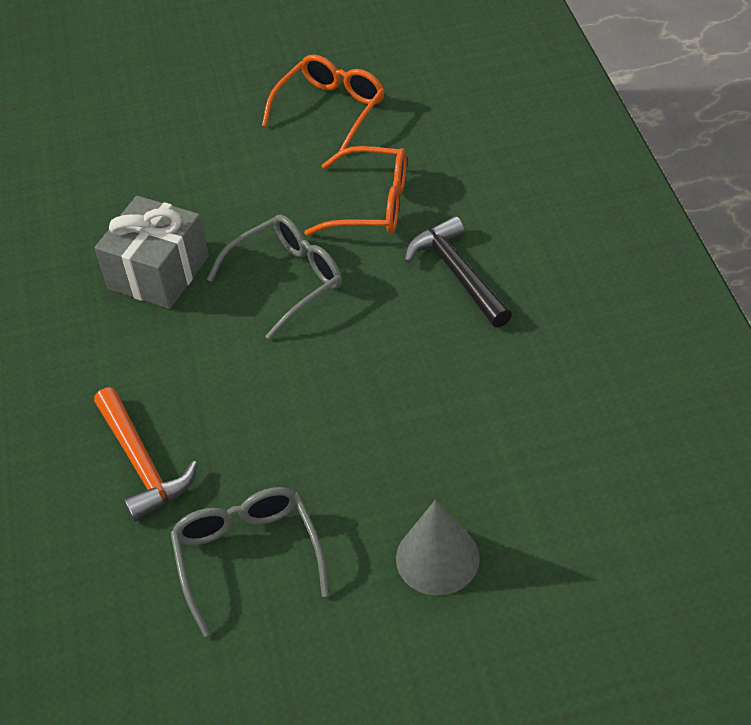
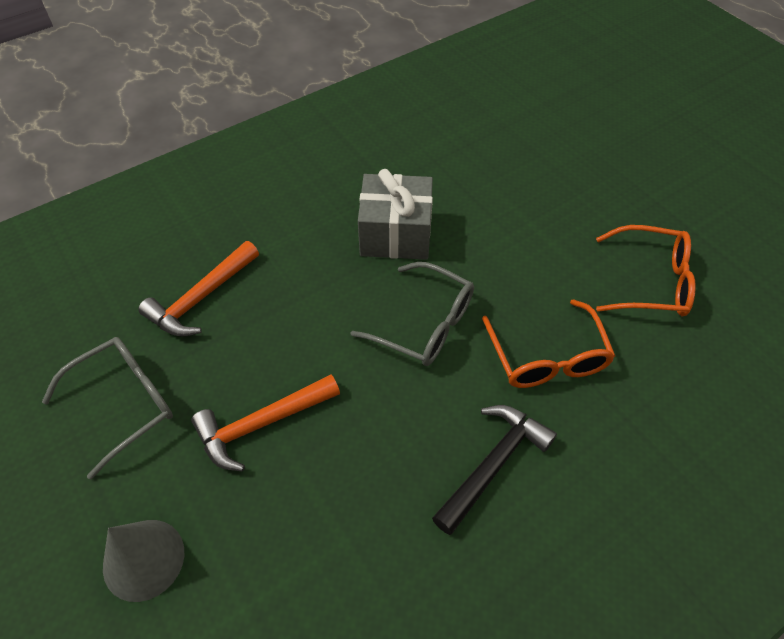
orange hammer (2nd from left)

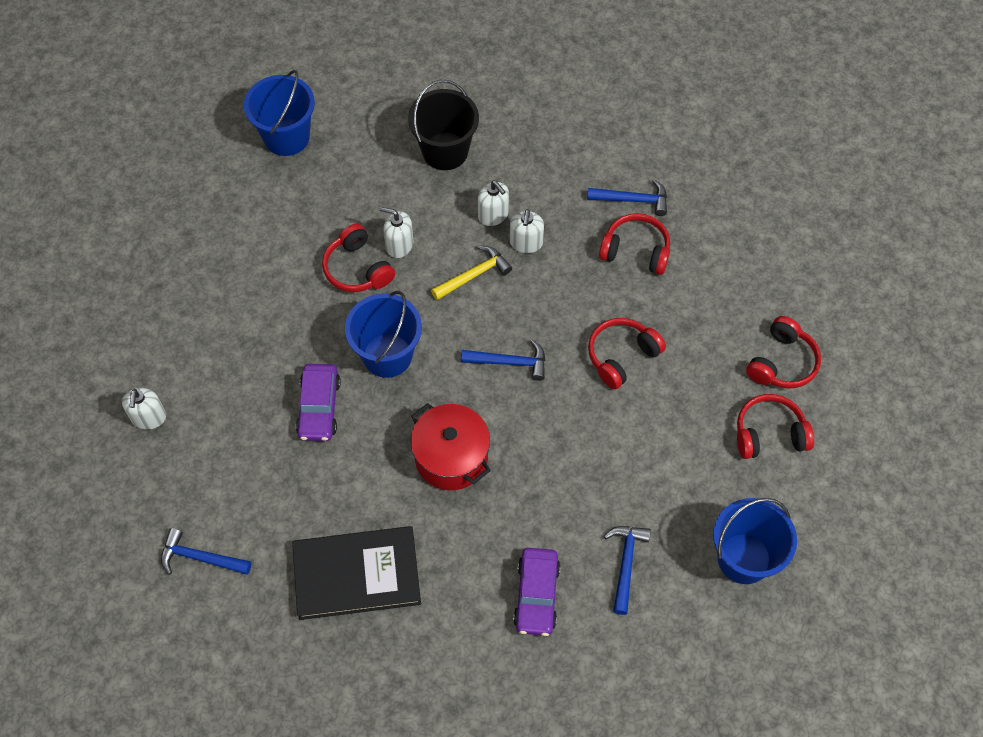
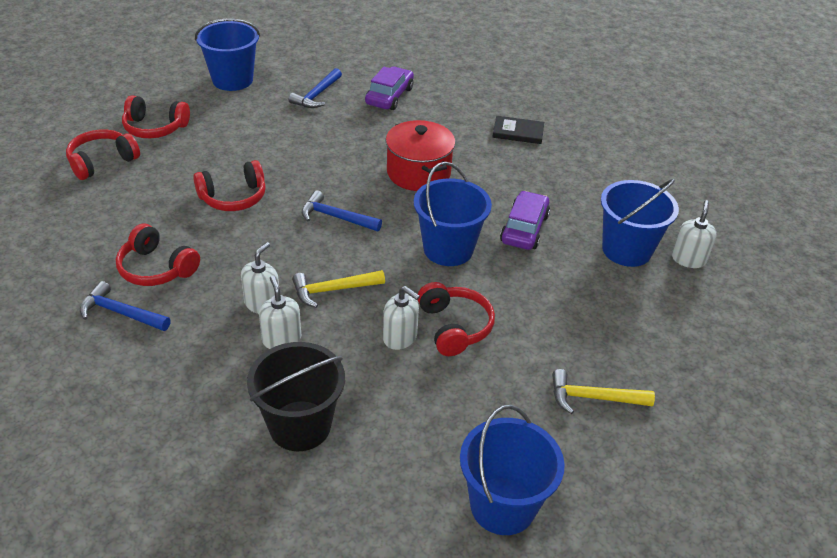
black book
yellow hammer (2nd from left)
blue bucket (4th from left)
blue hammer (1st from left in the first image)

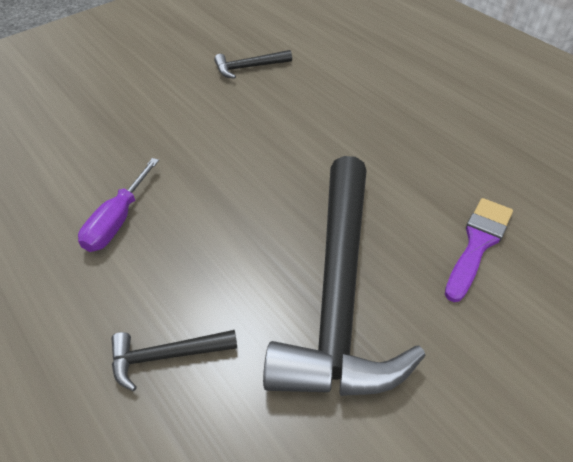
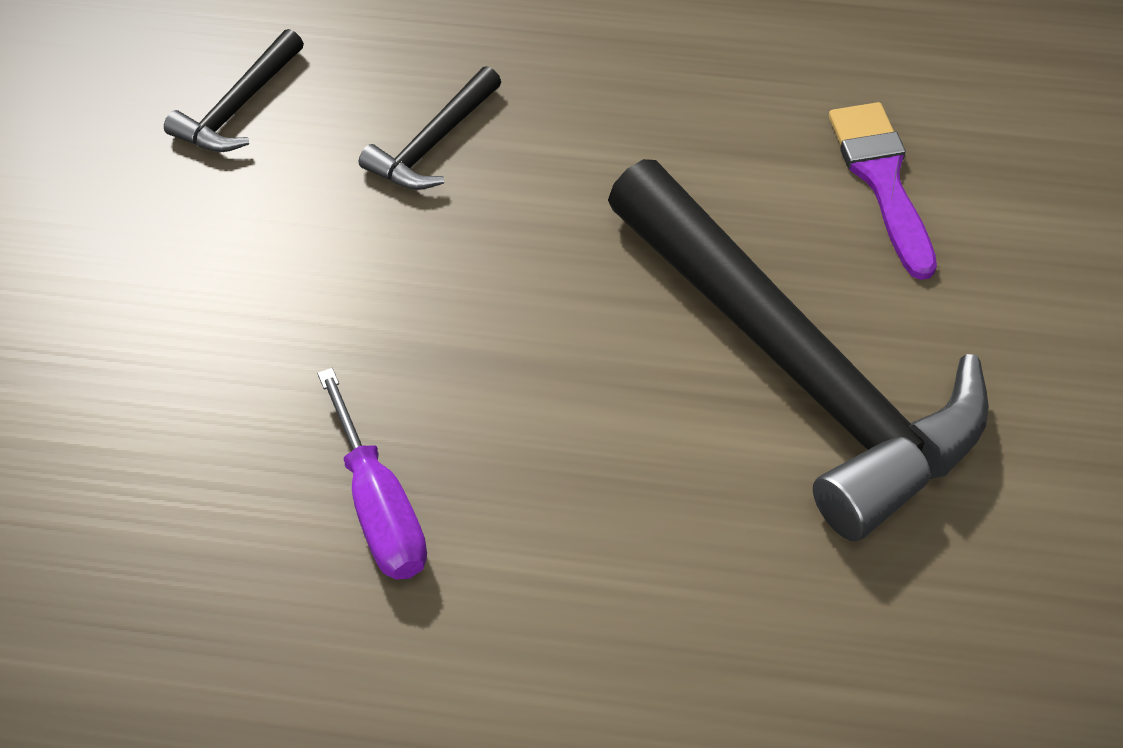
black hammer (2nd from left)

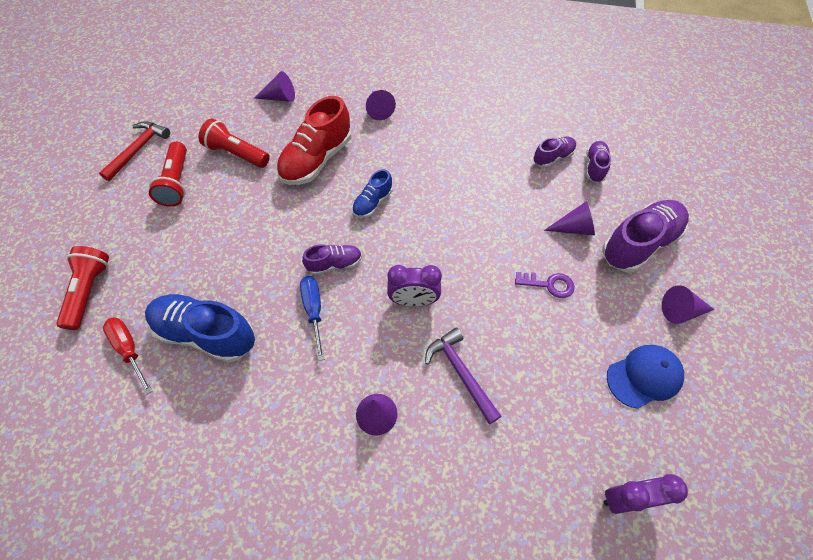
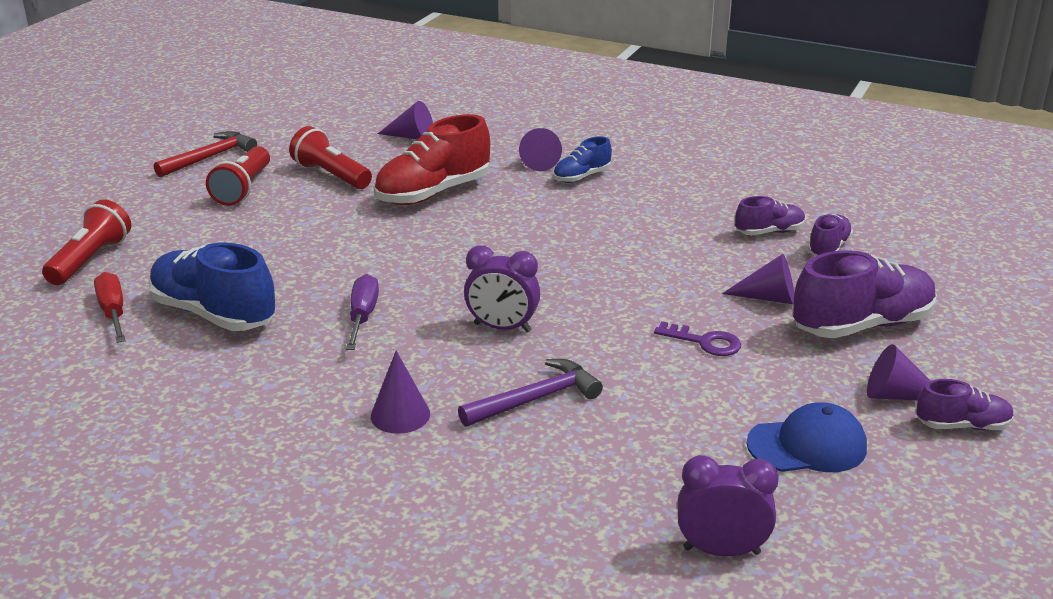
purple screwdriver
purple hammer
blue shoe (2nd from left)
purple shoe (4th from left)

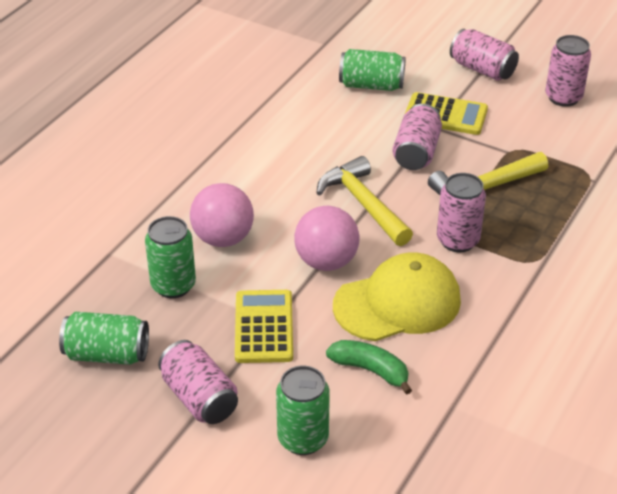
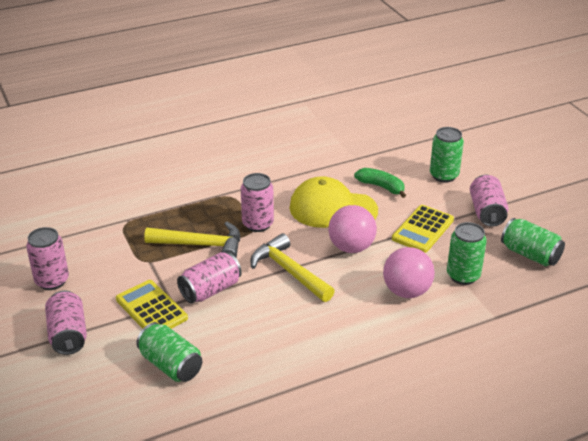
yellow hammer (2nd from left)
green banana

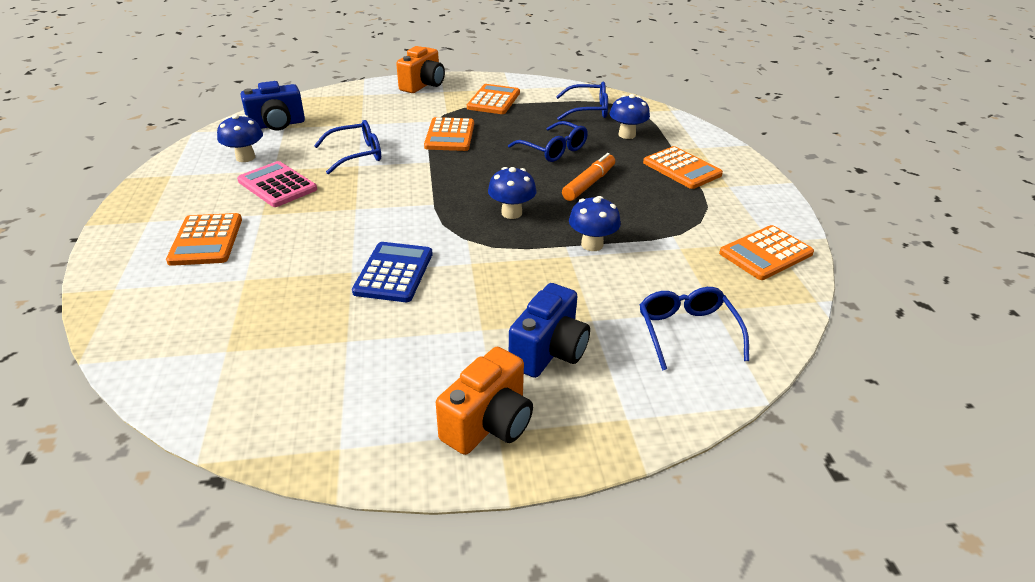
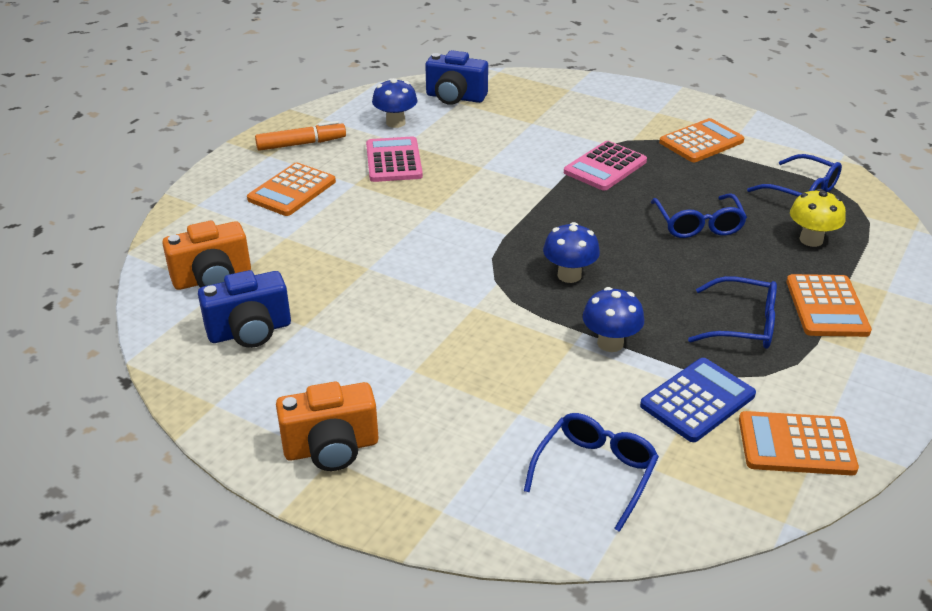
orange camera (1st from left)
blue camera (1st from left)
orange marker
pink calculator (2nd from left)
blue calculator
blue glasses (3rd from left)
yellow mushroom

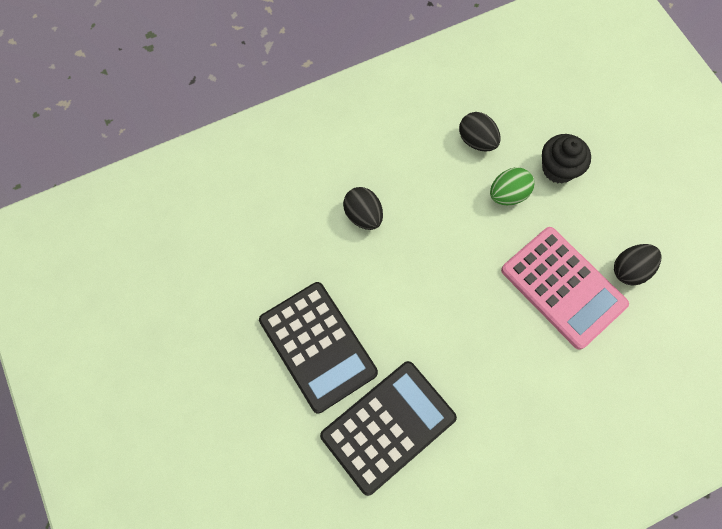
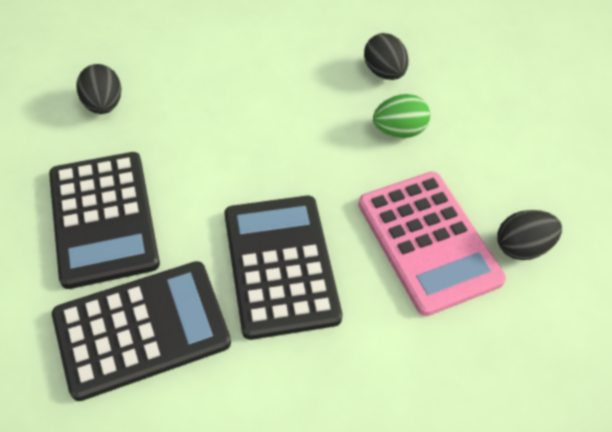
black egg (1st from left)
black calculator (3rd from left)
black cupcake

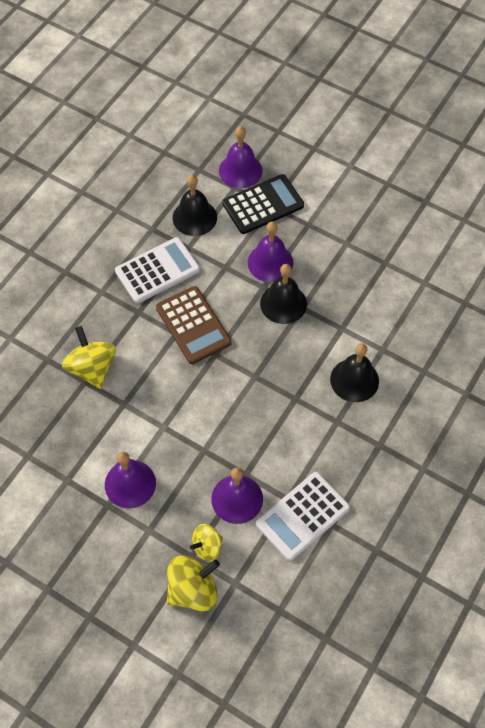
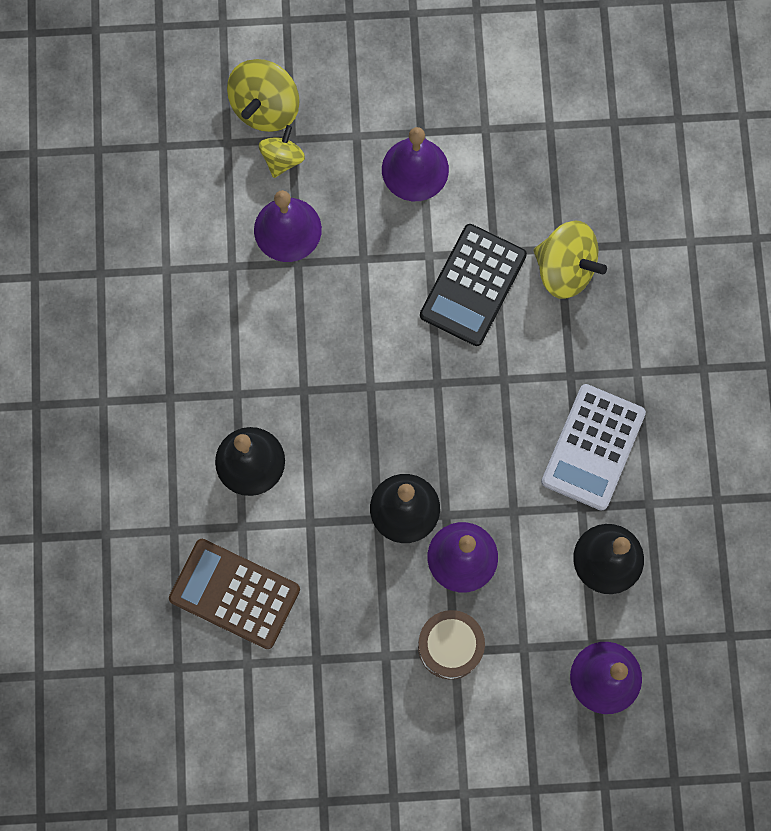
brown calculator
brown drum
black calculator
white calculator (2nd from left in the first image)

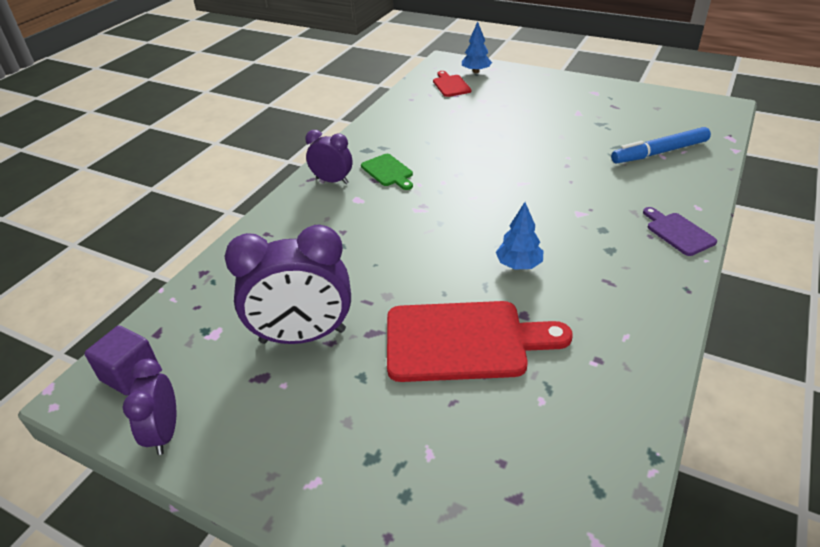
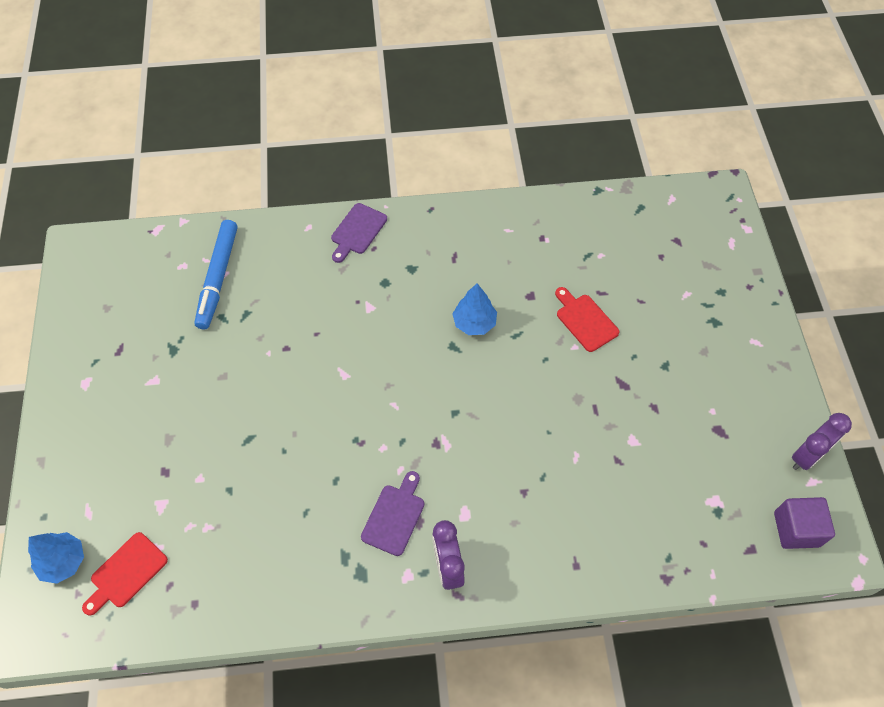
blue marker
purple cutting board (2nd from left)
red cutting board (2nd from left)
purple clock (2nd from left in the first image)

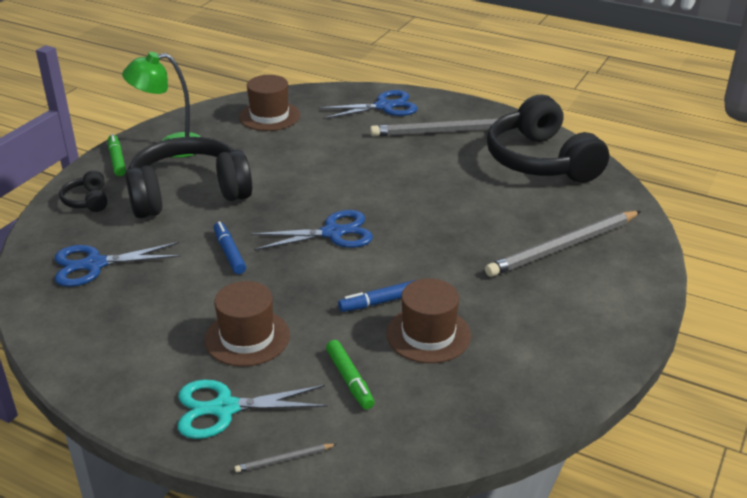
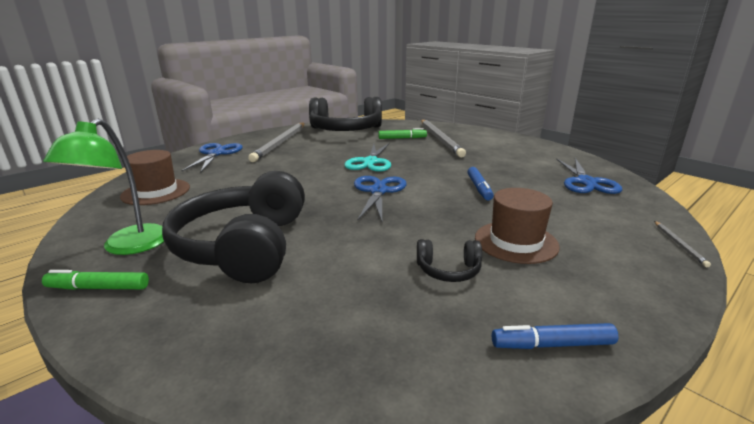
turquoise scissors
green marker (2nd from left)
black headphones (3rd from left)
blue marker (2nd from left)
blue scissors (3rd from left)
brown hat (3rd from left in the first image)

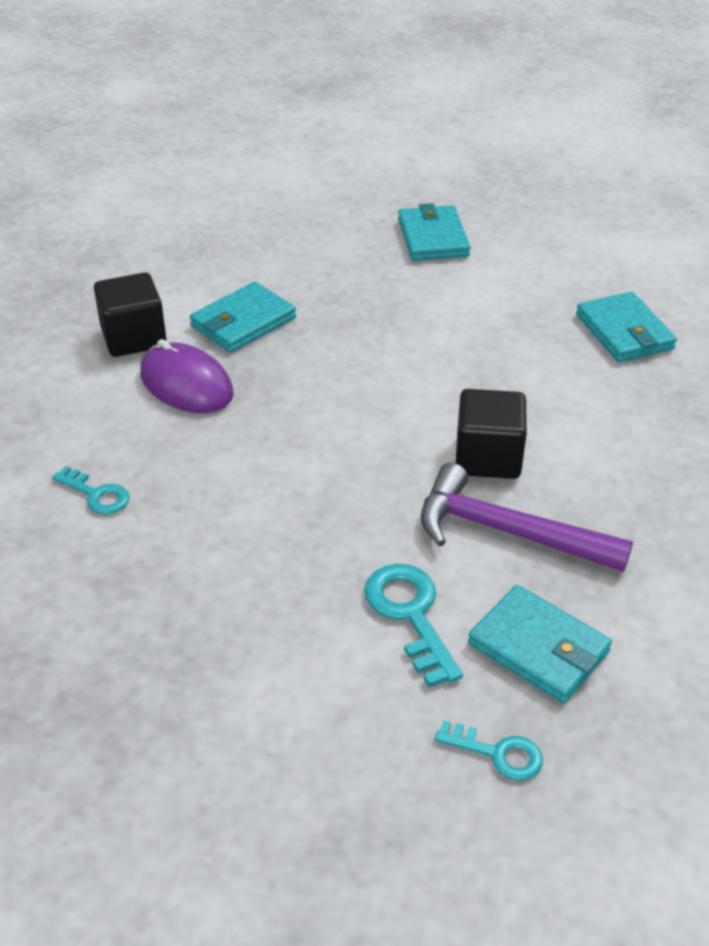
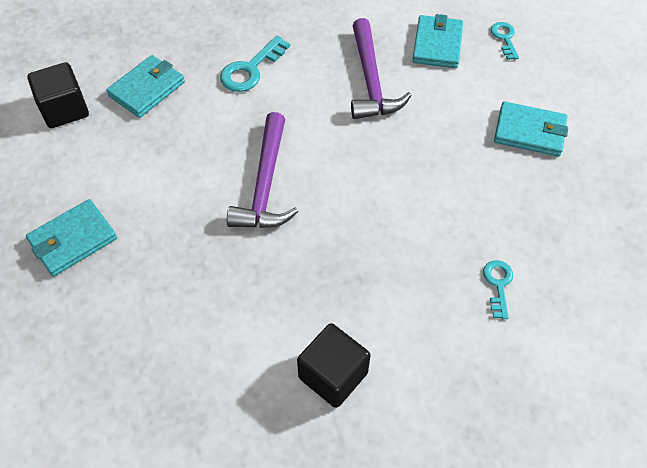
black cube (1st from left)
turquoise key (1st from left)
purple hammer (1st from left)
turquoise wallet (4th from left)
purple mouse

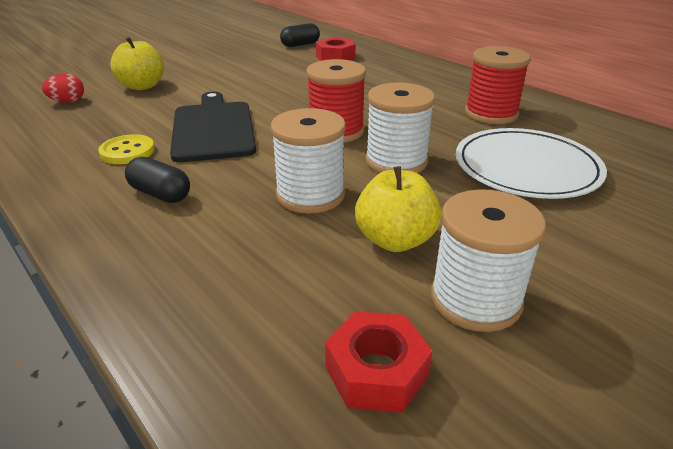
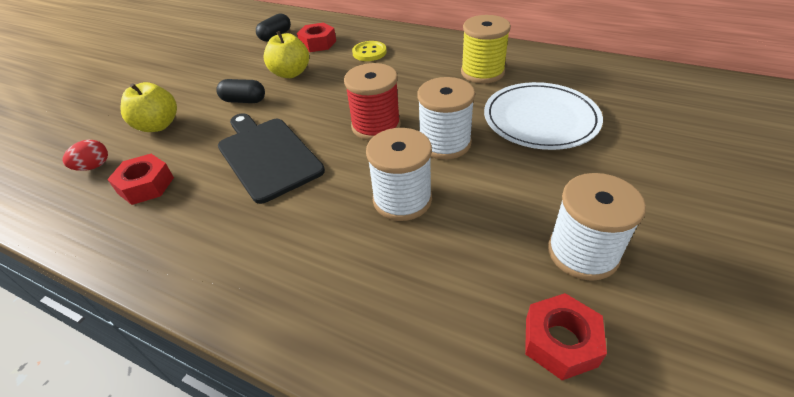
red nut (1st from left)
black capsule (1st from left)
yellow apple (2nd from left)
yellow button
yellow spool

